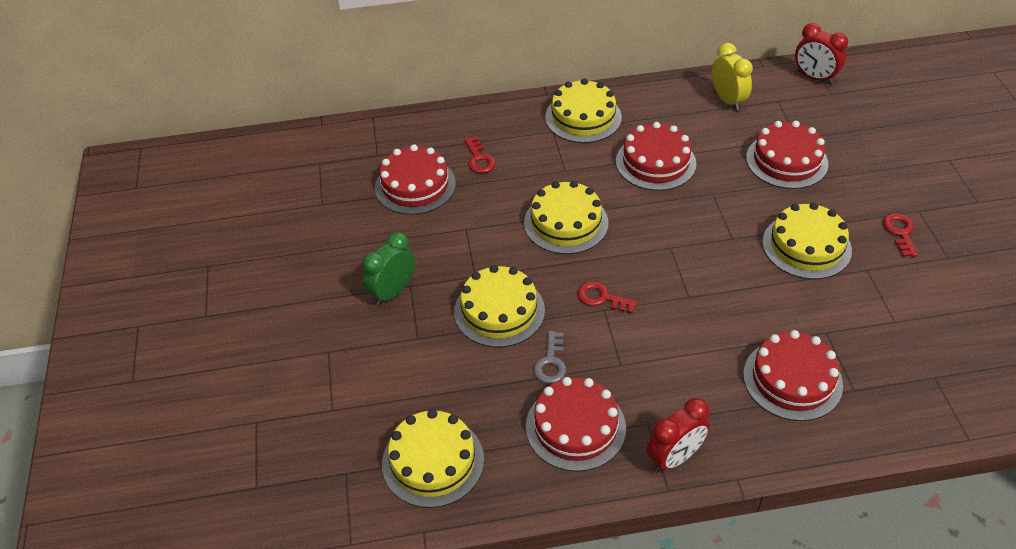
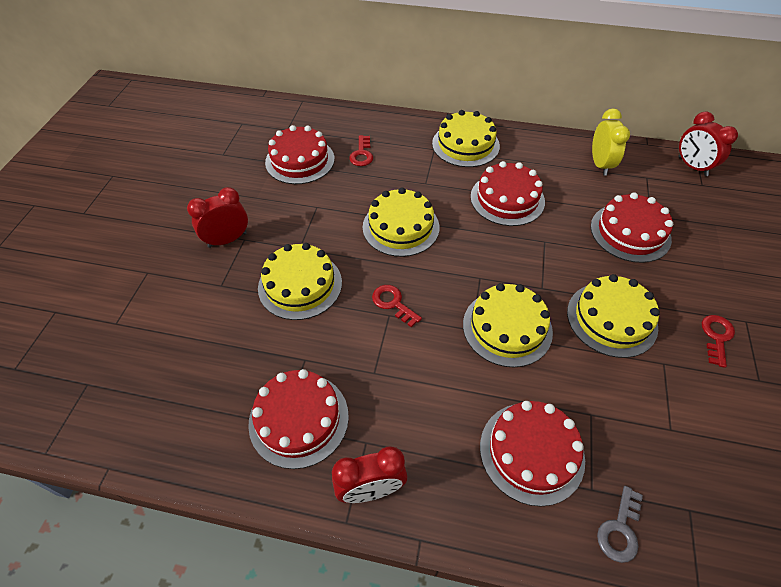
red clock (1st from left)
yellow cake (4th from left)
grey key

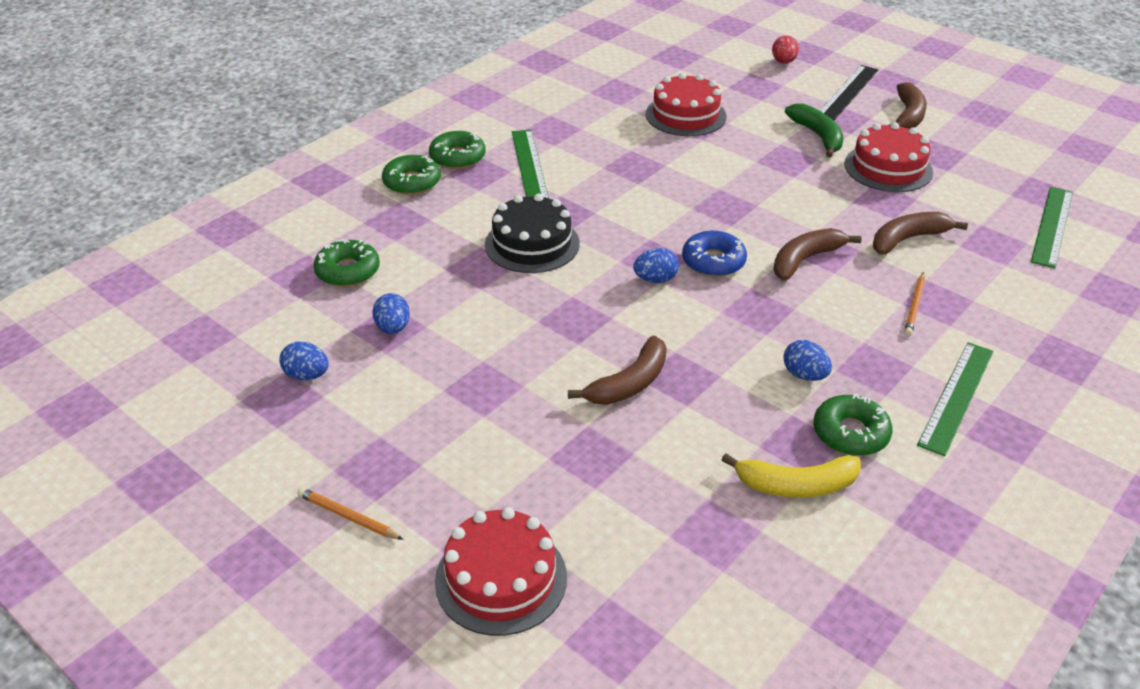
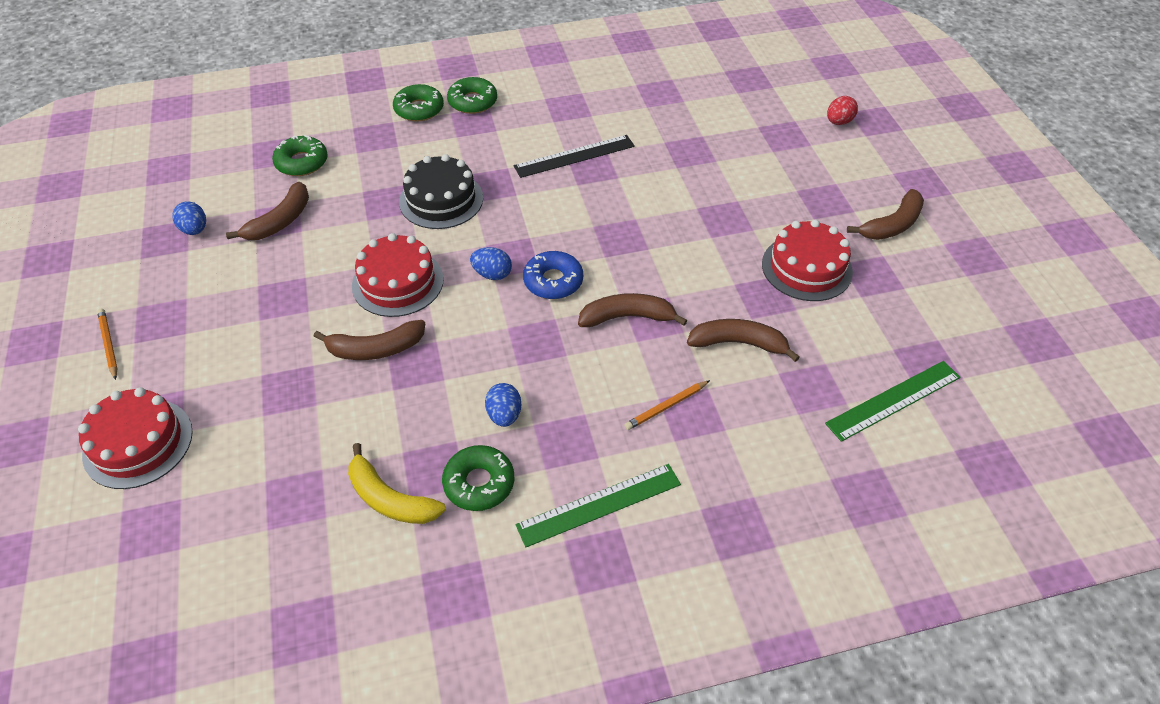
brown banana (1st from left)
red cake (2nd from left)
black ruler
green ruler (1st from left in the first image)
green banana

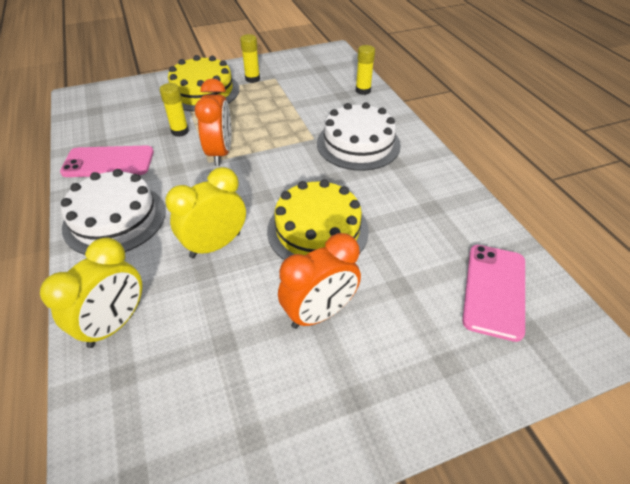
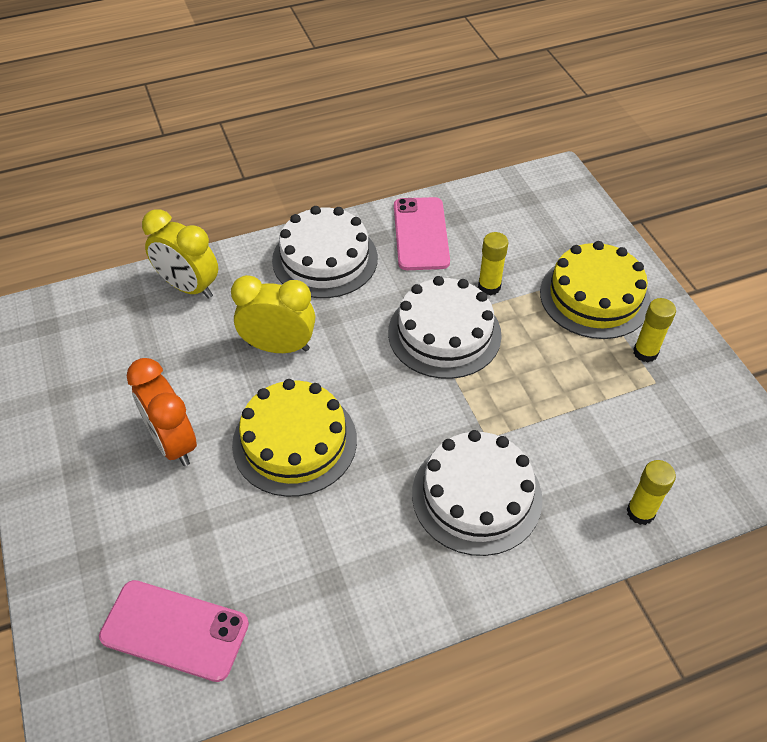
yellow clock (2nd from left)
white cake (2nd from left)

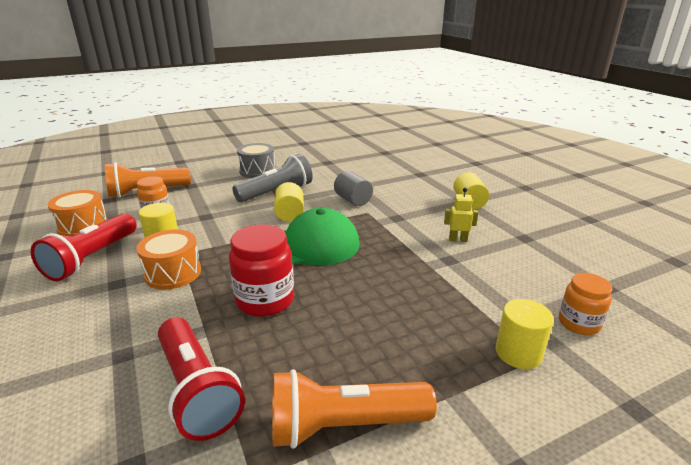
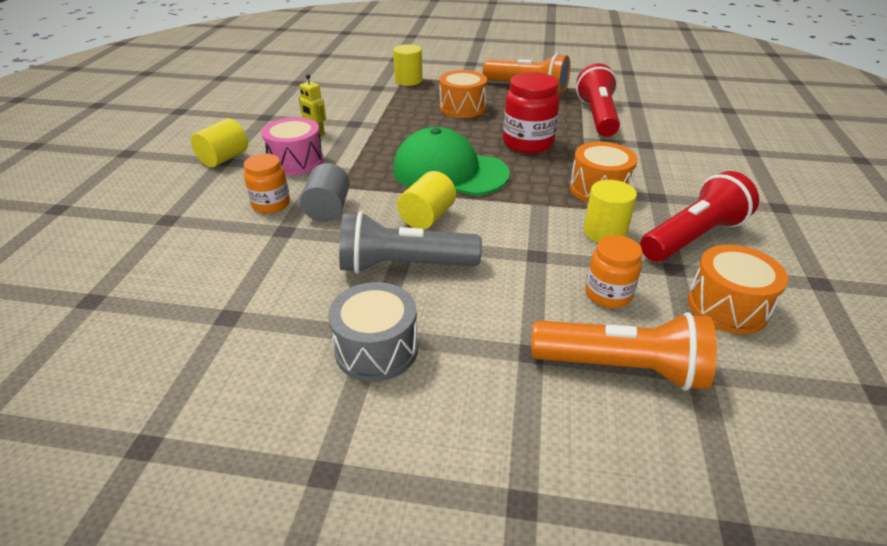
orange jar (1st from left)
pink drum
orange drum (1st from left)

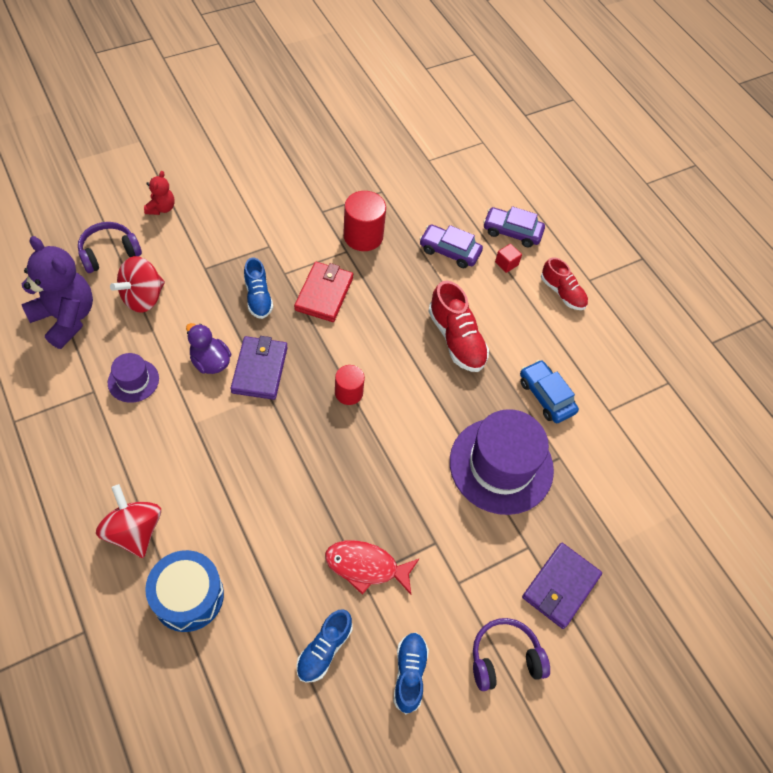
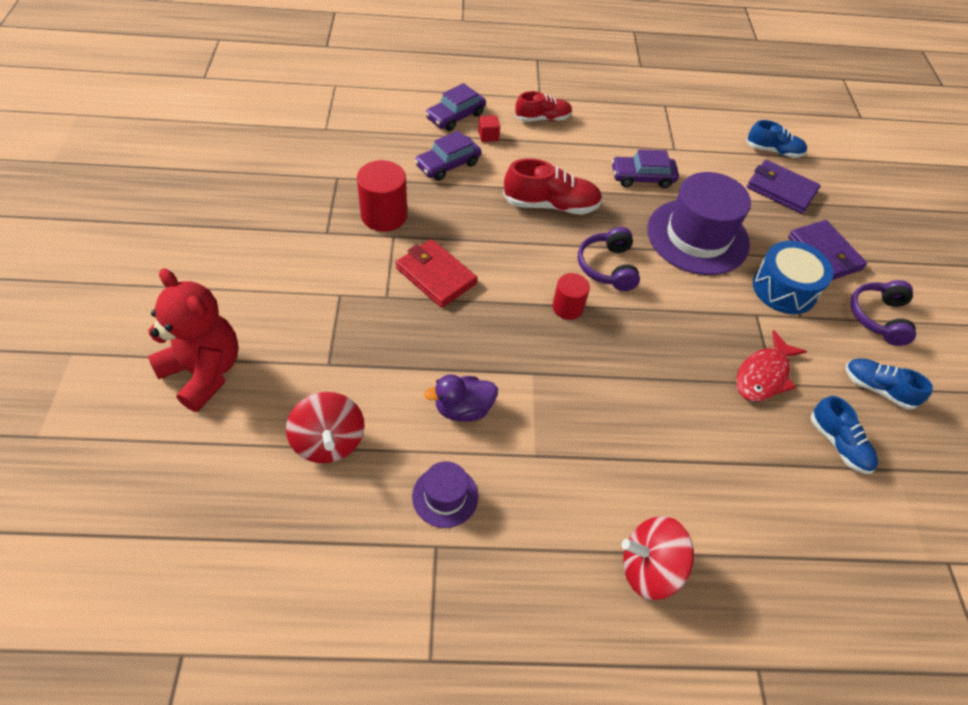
red teddy bear
purple headphones (1st from left)
purple car (3rd from left)
blue shoe (1st from left)
purple wallet (1st from left)
blue drum
purple teddy bear

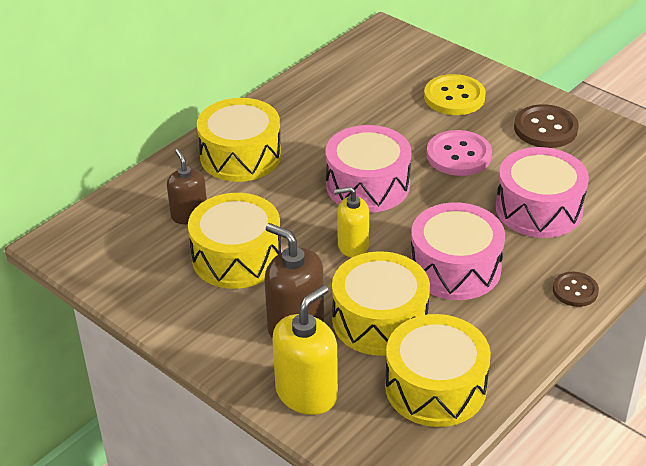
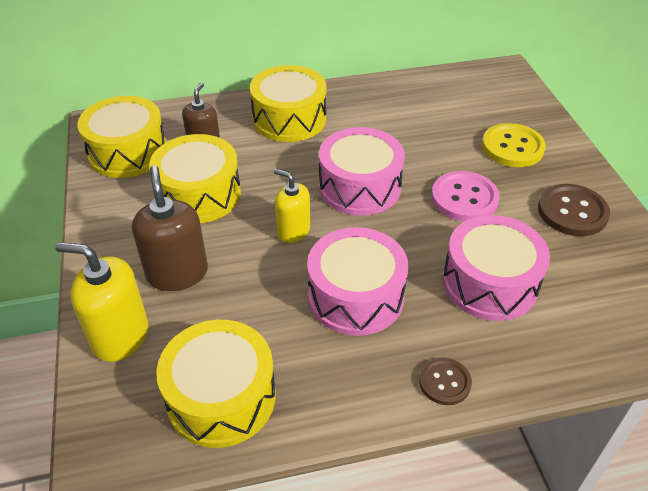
yellow soap dispenser (1st from left)
yellow drum (1st from left)

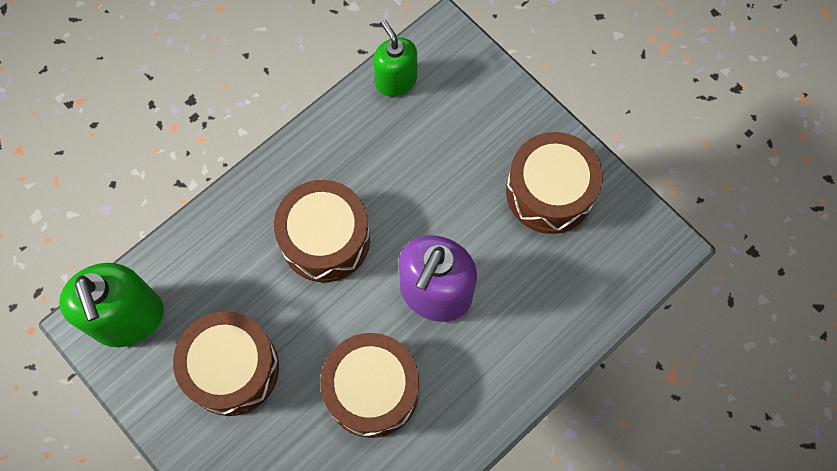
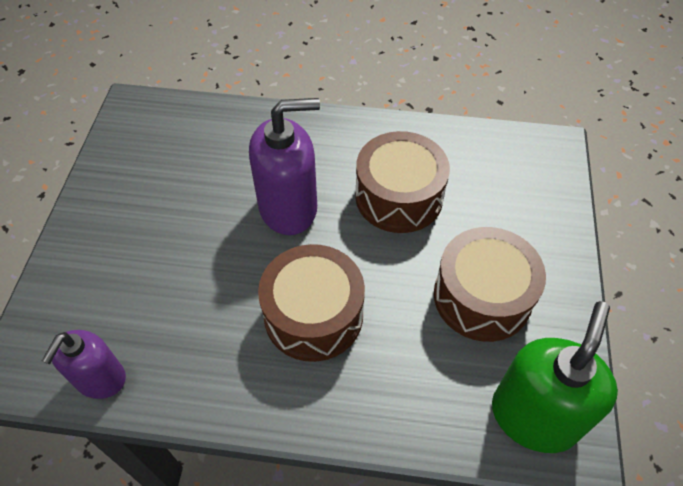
purple soap dispenser (1st from left)
brown drum (4th from left in the first image)

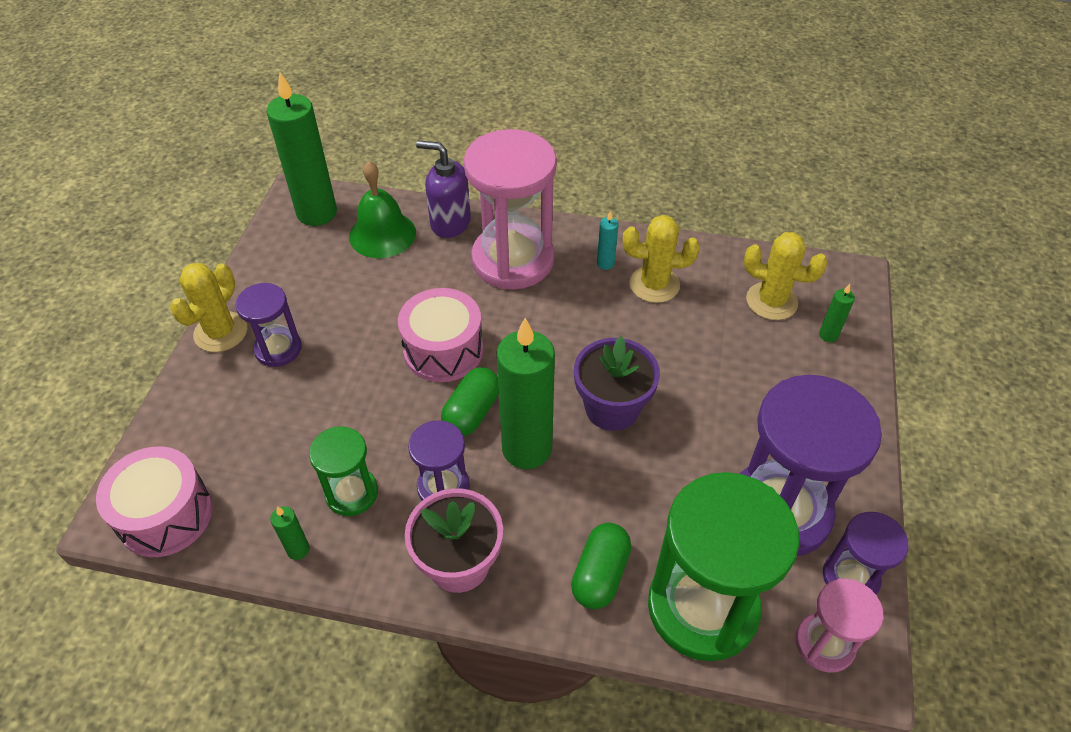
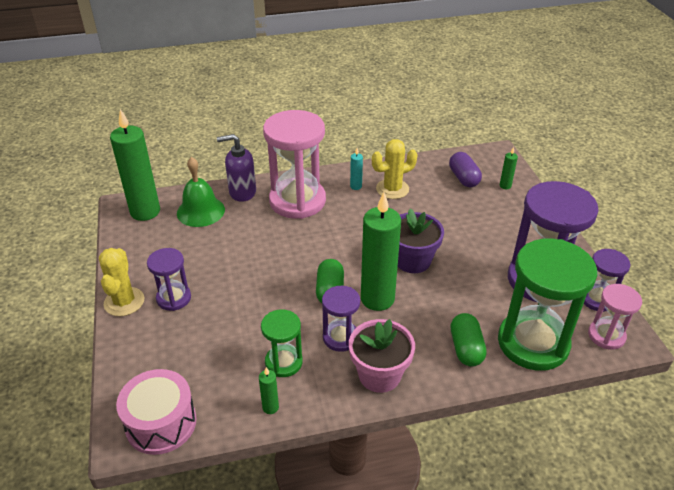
purple capsule
pink drum (2nd from left in the first image)

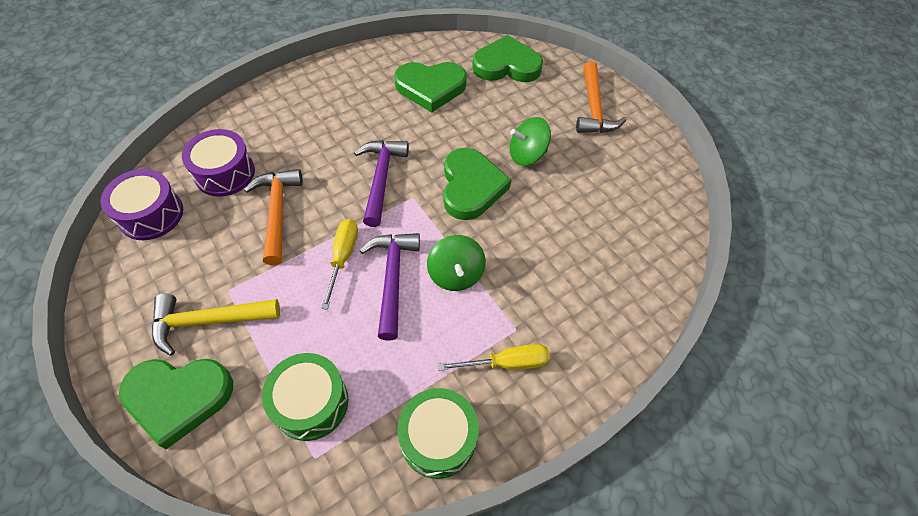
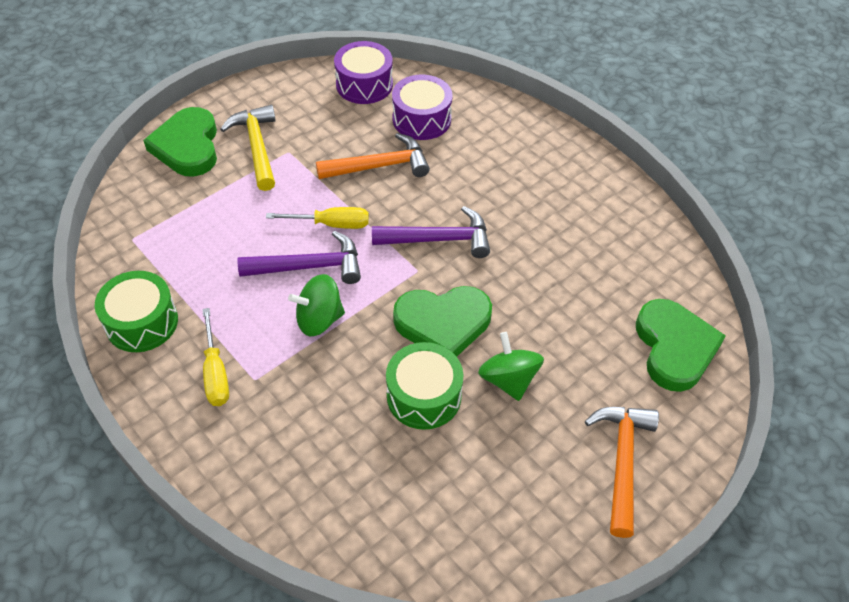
green drum (2nd from left)
orange hammer (2nd from left)
green heart (2nd from left in the first image)

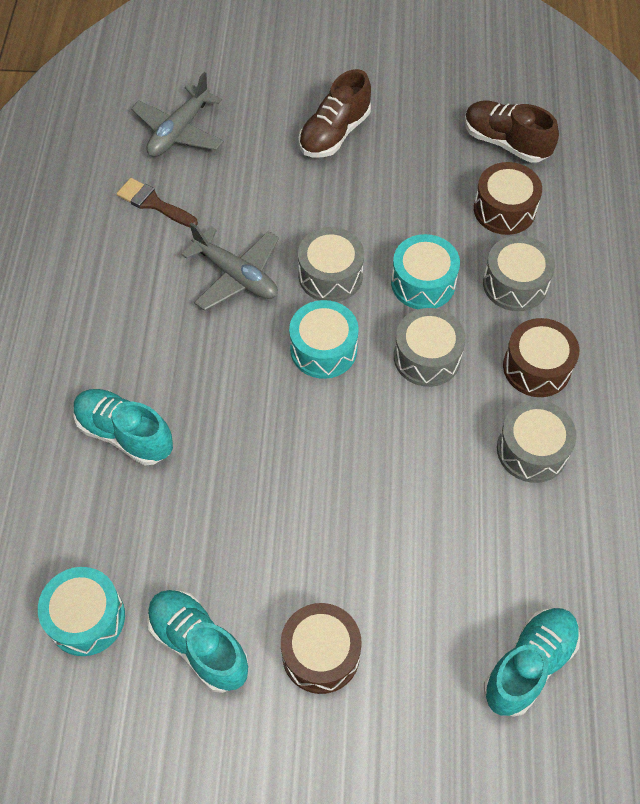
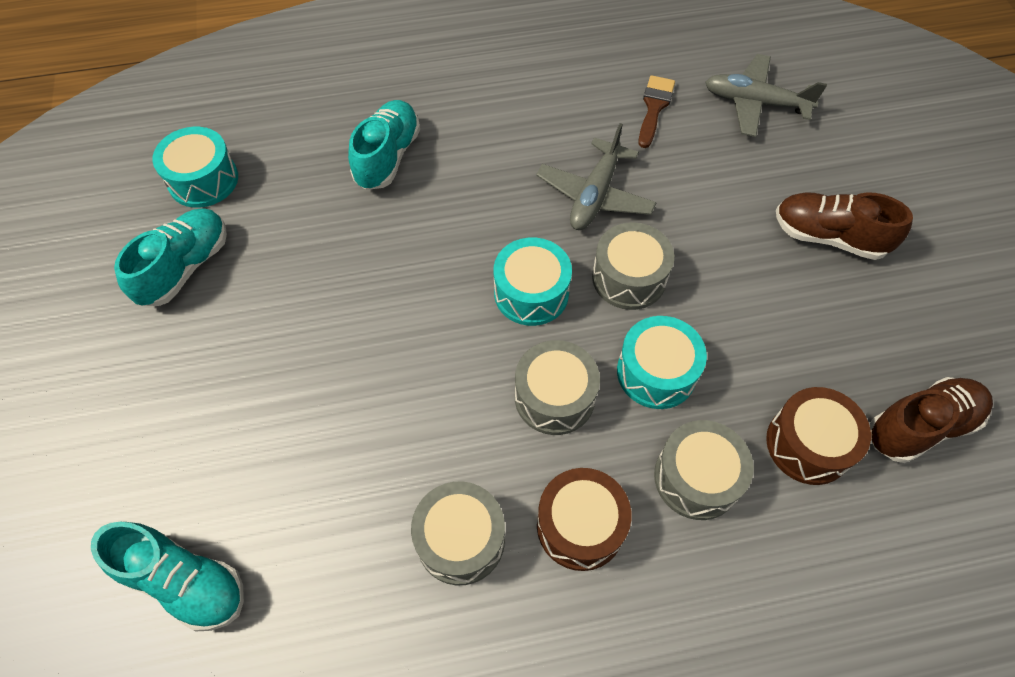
brown shoe (2nd from left)
brown drum (1st from left in the first image)

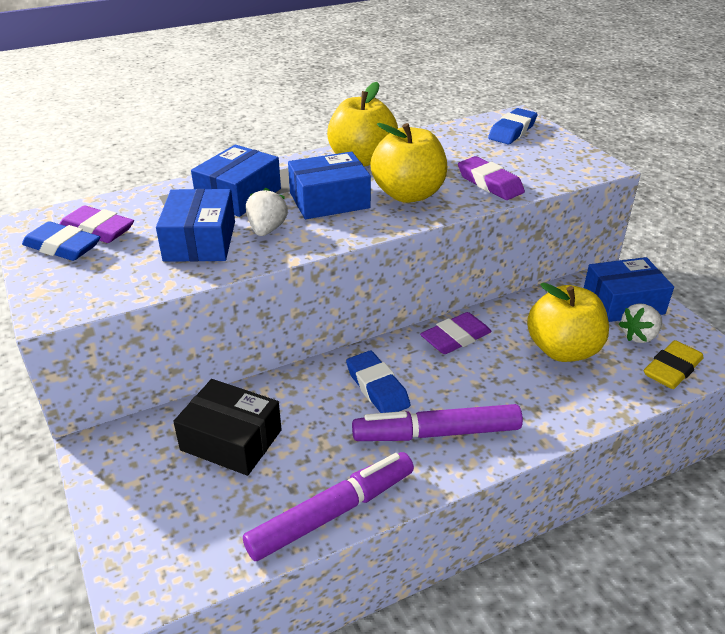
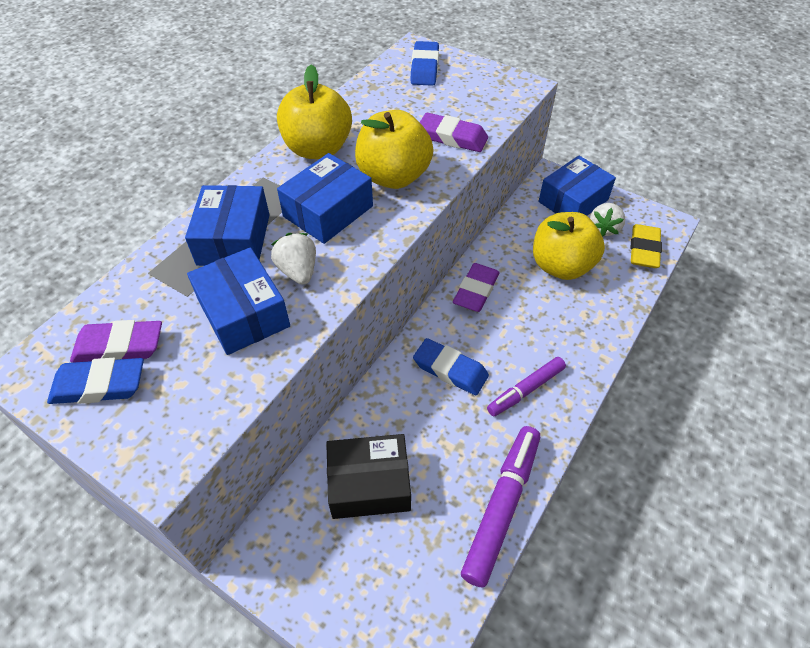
purple marker (2nd from left)

